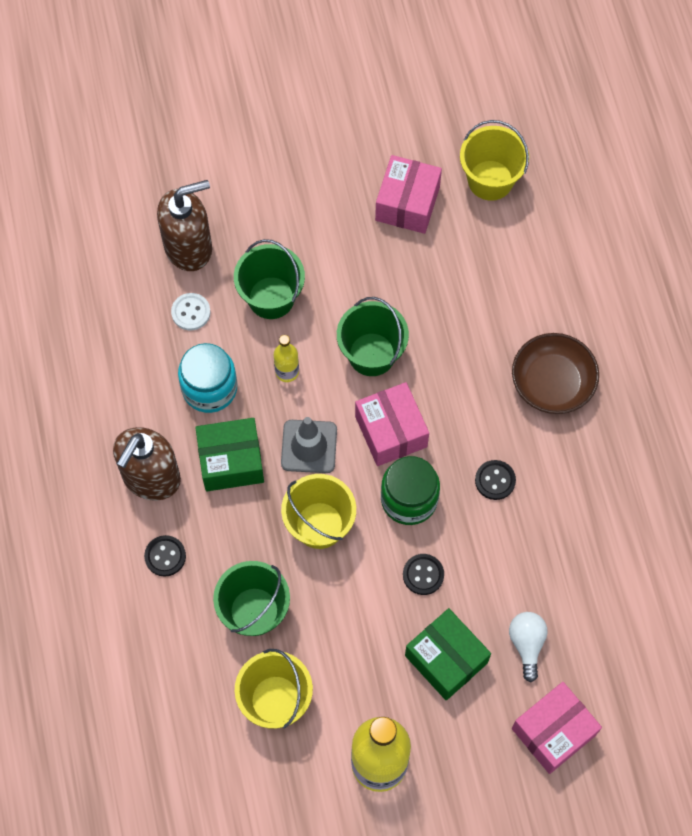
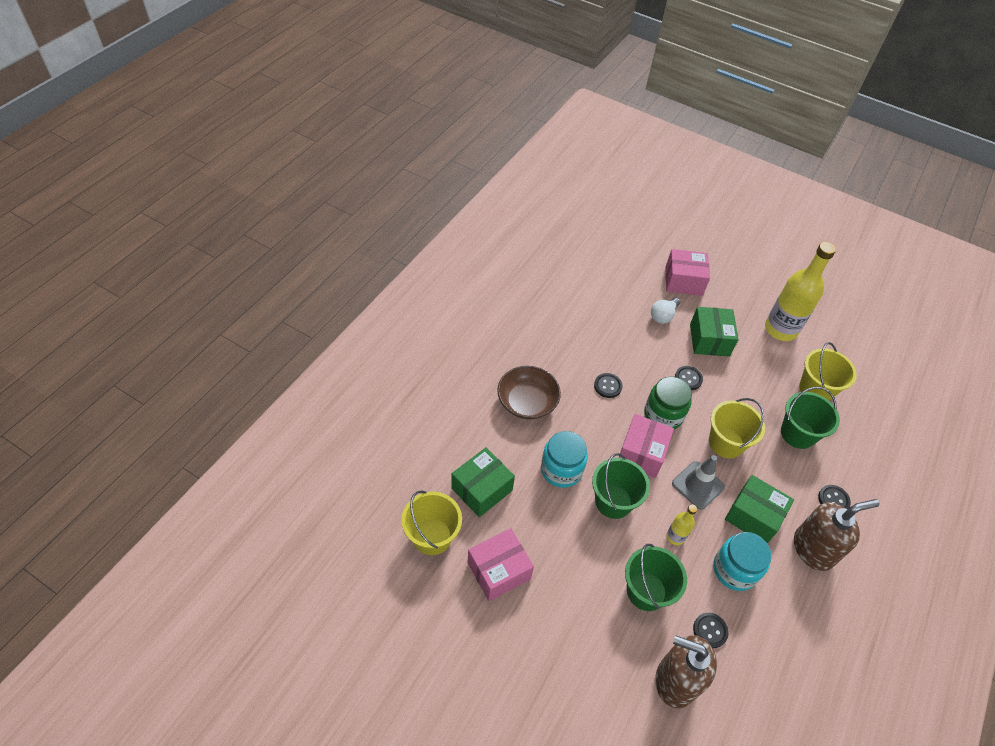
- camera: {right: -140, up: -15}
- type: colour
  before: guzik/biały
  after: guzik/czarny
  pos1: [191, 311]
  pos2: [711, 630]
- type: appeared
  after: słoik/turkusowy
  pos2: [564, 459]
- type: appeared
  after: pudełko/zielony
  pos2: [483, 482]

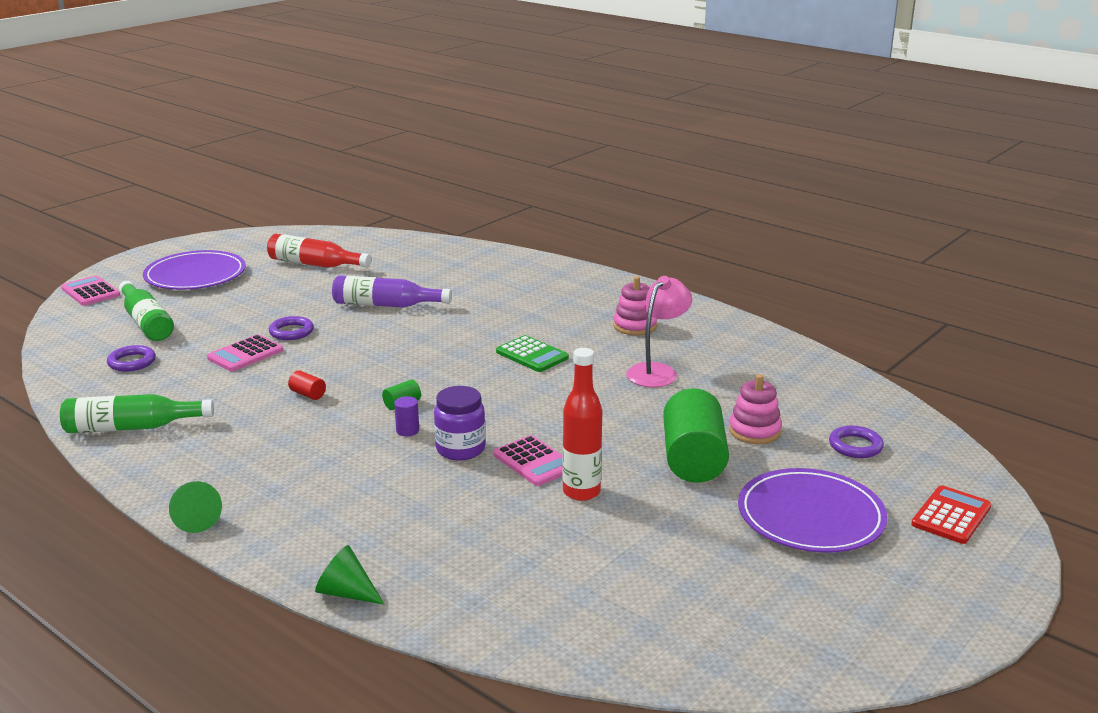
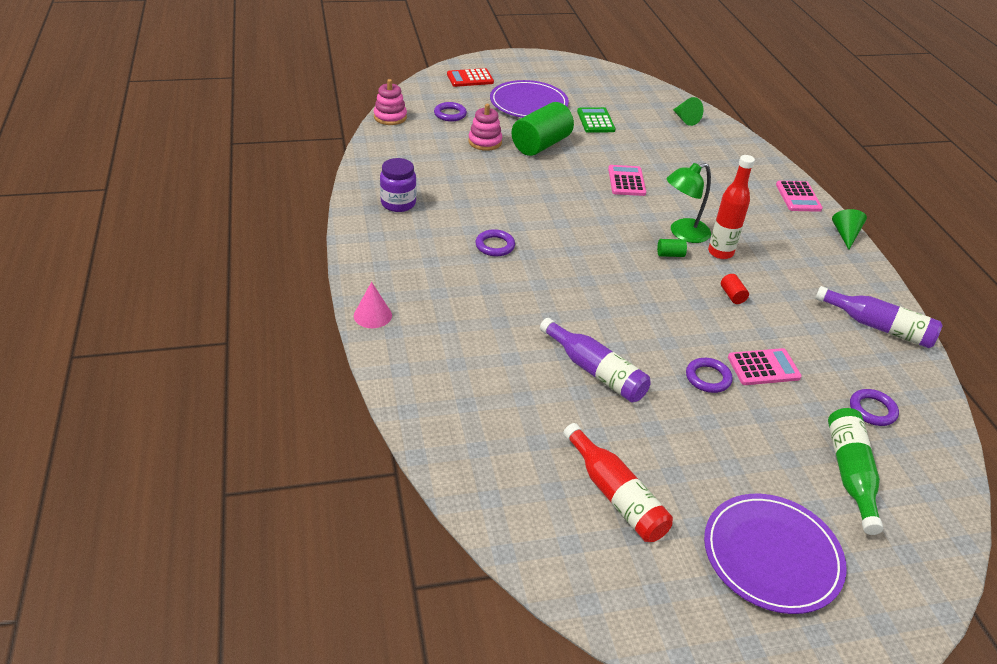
- camera: {right: -145, up: 15}
- type: relocated
  before: kalkulator/różowy
  pos1: [90, 290]
  pos2: [799, 196]
- type: relocated
  before: zabawka nakładanka/różowy
  pos1: [635, 305]
  pos2: [390, 102]
- type: missing
  before: lampka/różowy
  pos1: [659, 331]
- type: relocated
  before: kalkulator/zielony
  pos1: [532, 353]
  pos2: [596, 120]
- type: relocated
  before: butelka/czerwony
  pos1: [582, 424]
  pos2: [731, 207]
- type: relocated
  before: słoik/fioletowy
  pos1: [460, 423]
  pos2: [398, 185]
- type: colour
  before: butelka/zielony
  after: butelka/fioletowy
  pos1: [137, 413]
  pos2: [879, 317]
- type: exchanged
  before: walec/fioletowy
  after: lampka/zielony
  pos1: [406, 416]
  pos2: [689, 203]
- type: relocated
  before: stożek/zielony
  pos1: [349, 574]
  pos2: [688, 111]
- type: appeared
  after: pierścień/fioletowy
  pos2: [495, 242]
- type: appeared
  after: stożek/różowy
  pos2: [373, 305]

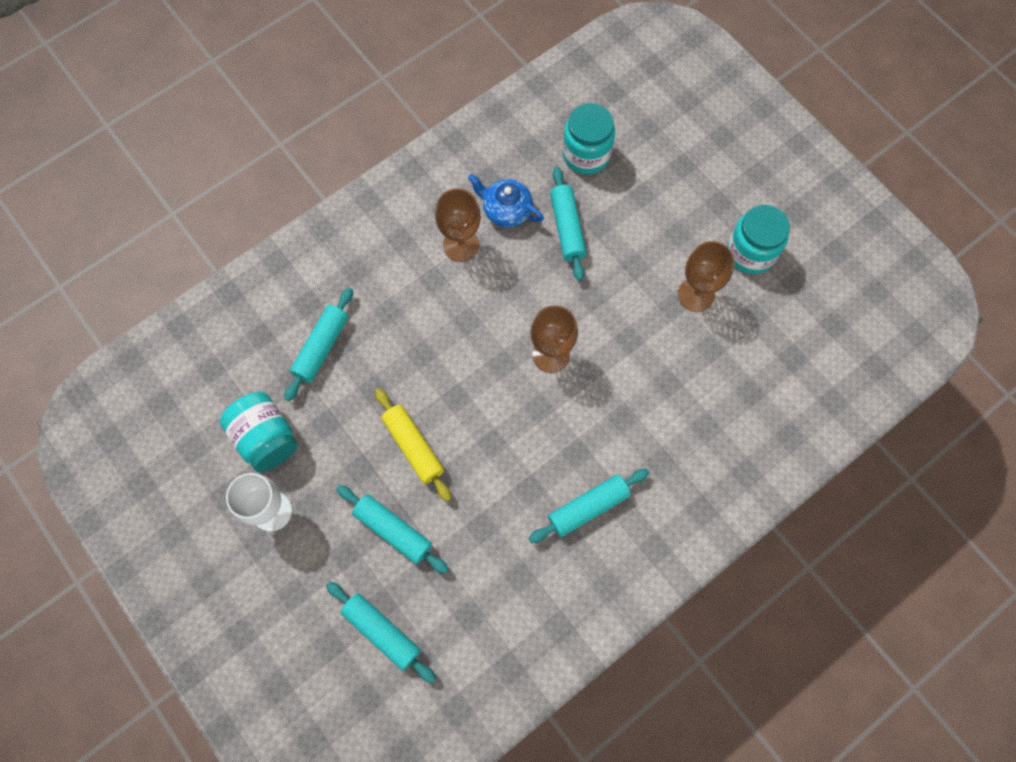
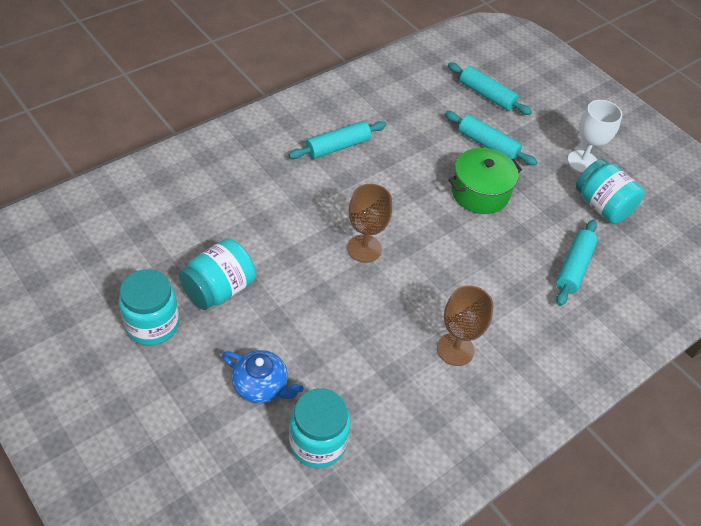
- camera: {right: 175, up: -20}
- type: missing
  before: wałek do ciasta/turkusowy
  pos1: [568, 224]
- type: relocated
  before: imbryk/niebieski
  pos1: [506, 201]
  pos2: [262, 376]
- type: exchanged
  before: kielich/brązowy
  after: słoik/turkusowy
  pos1: [706, 276]
  pos2: [217, 274]
- type: exchanged
  before: wałek do ciasta/żółty
  after: garnek/zielony
  pos1: [413, 444]
  pos2: [485, 181]

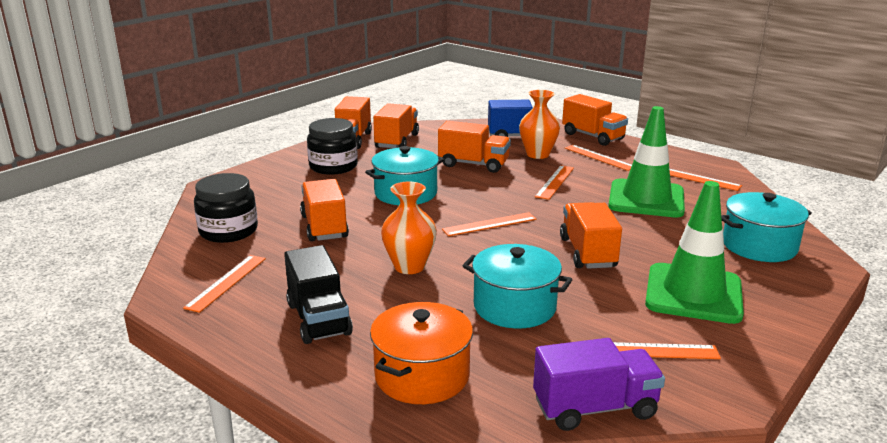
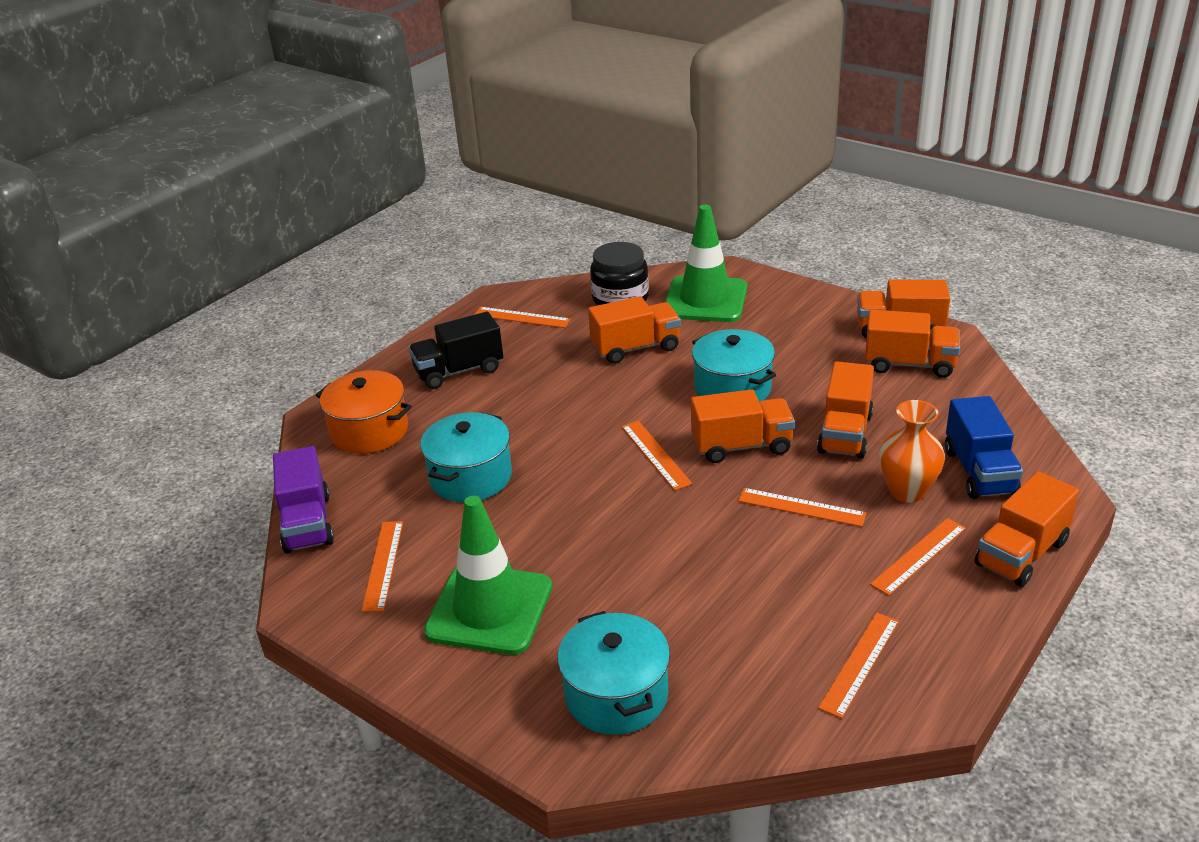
- camera: {right: 90, up: 10}
- type: relocated
  before: pachołek/zielony
  pos1: [646, 162]
  pos2: [706, 263]
- type: missing
  before: słoik/czarny
  pos1: [332, 146]
- type: missing
  before: wazon/pomarańczowy
  pos1: [409, 228]
- type: relocated
  before: ciężarówka/pomarańczowy
  pos1: [591, 235]
  pos2: [743, 426]

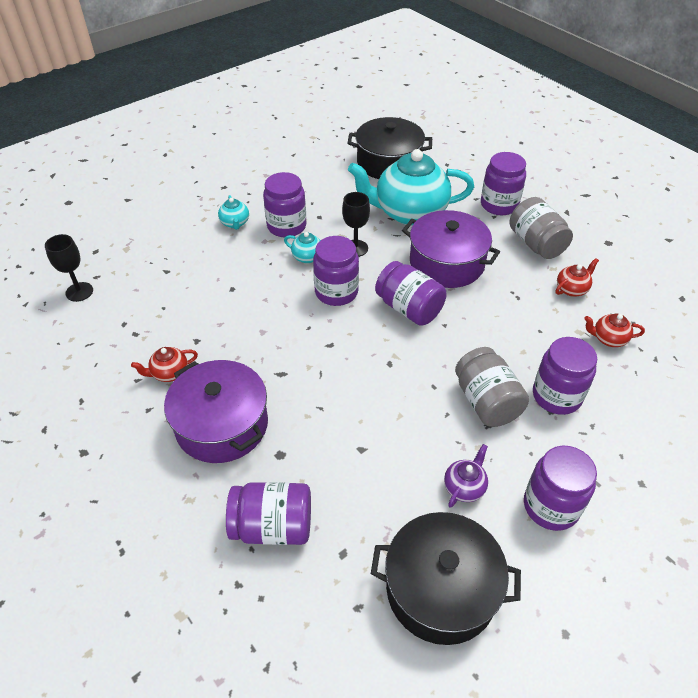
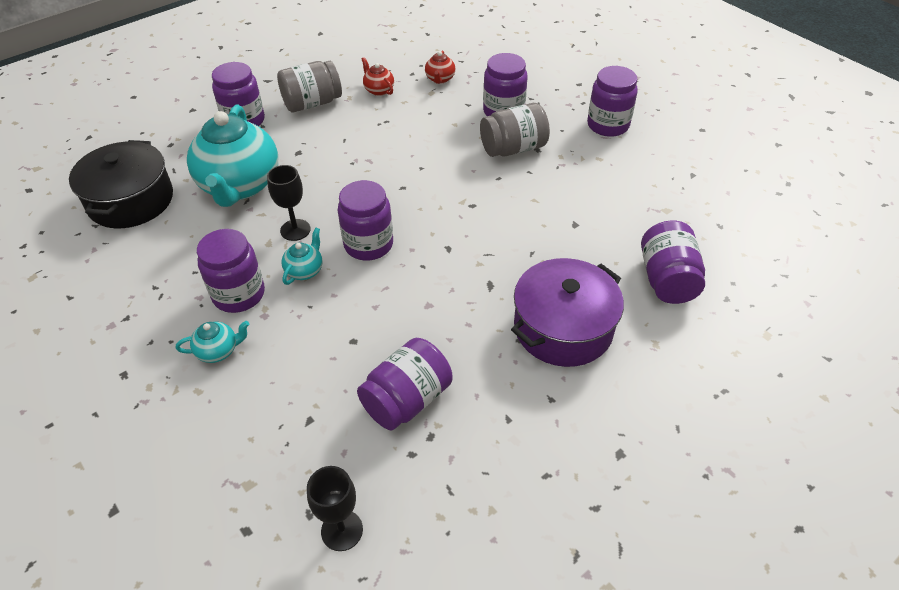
- camera: {right: -90, up: 0}
- type: missing
  before: garnek/fioletowy
  pos1: [451, 249]
- type: relocated
  before: słoik/fioletowy
  pos1: [411, 293]
  pos2: [404, 384]
- type: missing
  before: imbryk/czerwony
  pos1: [164, 364]
- type: missing
  before: imbryk/fioletowy
  pos1: [466, 476]
- type: missing
  before: garnek/czarny
  pos1: [446, 578]

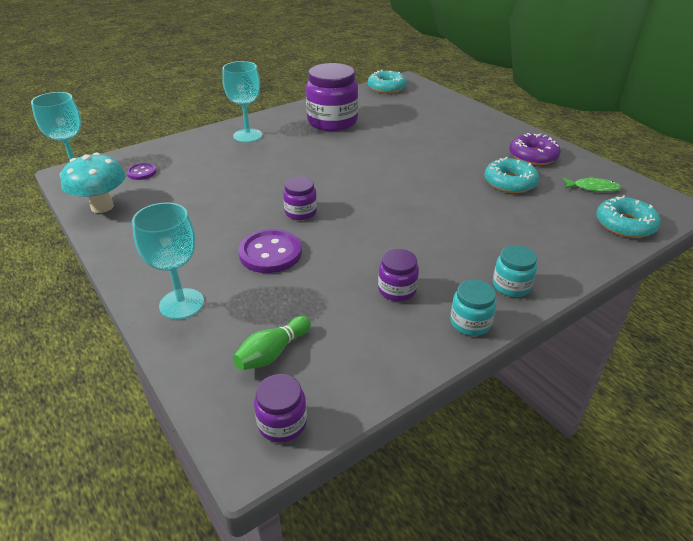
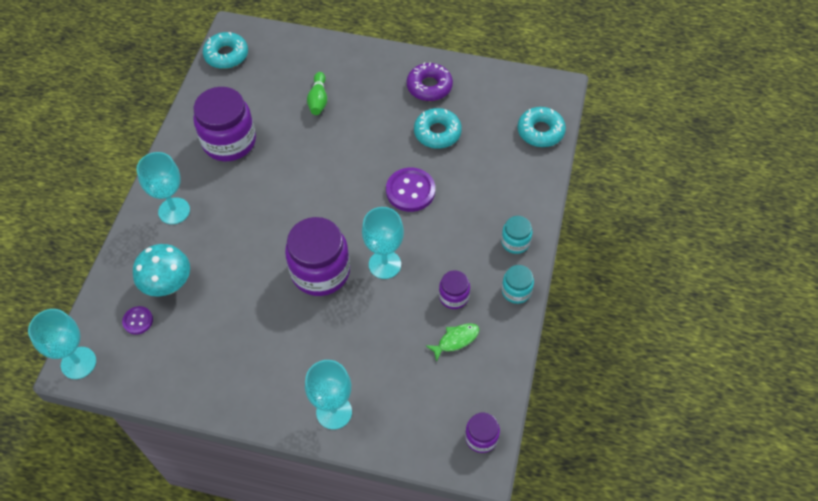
- camera: {right: -40, up: 20}
- type: relocated
  before: grzyb/turkusowy
  pos1: [93, 183]
  pos2: [161, 270]
- type: size
  before: słoik/fioletowy
  pos1: [300, 198]
  pos2: [317, 256]
  scale: 2.01
- type: relocated
  before: ryba/zielony
  pos1: [592, 184]
  pos2: [453, 342]
- type: relocated
  before: guzik/fioletowy
  pos1: [270, 251]
  pos2: [410, 190]
- type: relocated
  before: kręgiel/zielony
  pos1: [272, 343]
  pos2: [317, 93]
- type: appeared
  after: kielich/turkusowy
  pos2: [383, 243]

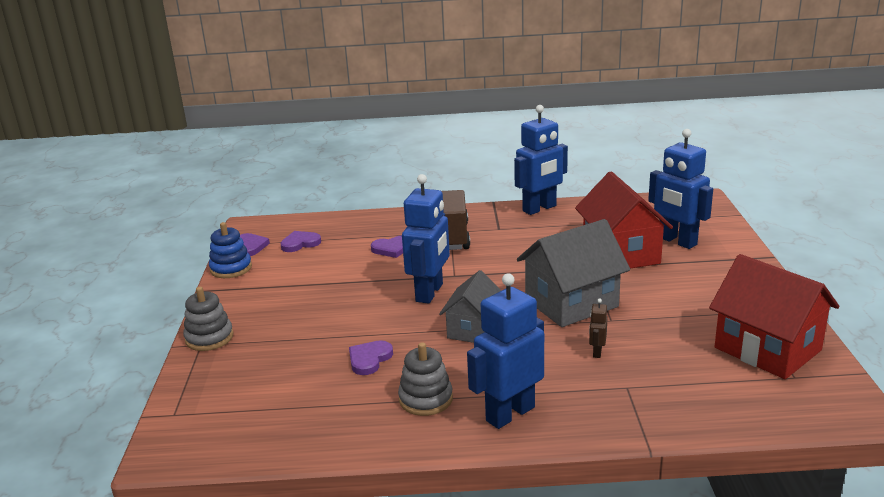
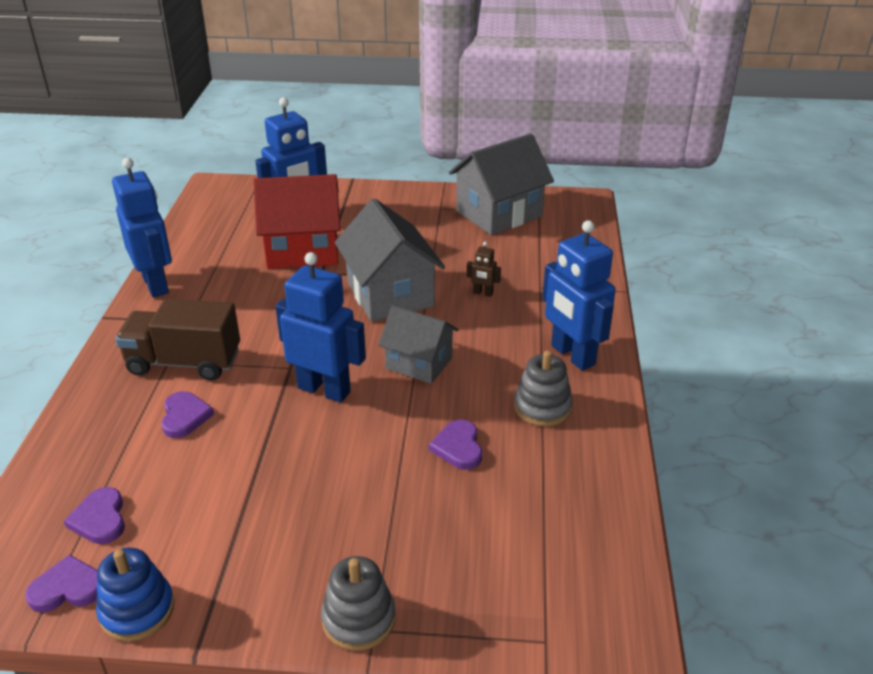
- camera: {right: -85, up: 10}
- type: colour
  before: domek/czerwony
  after: domek/szary
  pos1: [774, 316]
  pos2: [501, 184]
- type: spun
  before: serce/fioletowy
  pos1: [371, 357]
  pos2: [455, 445]
  turn: 45

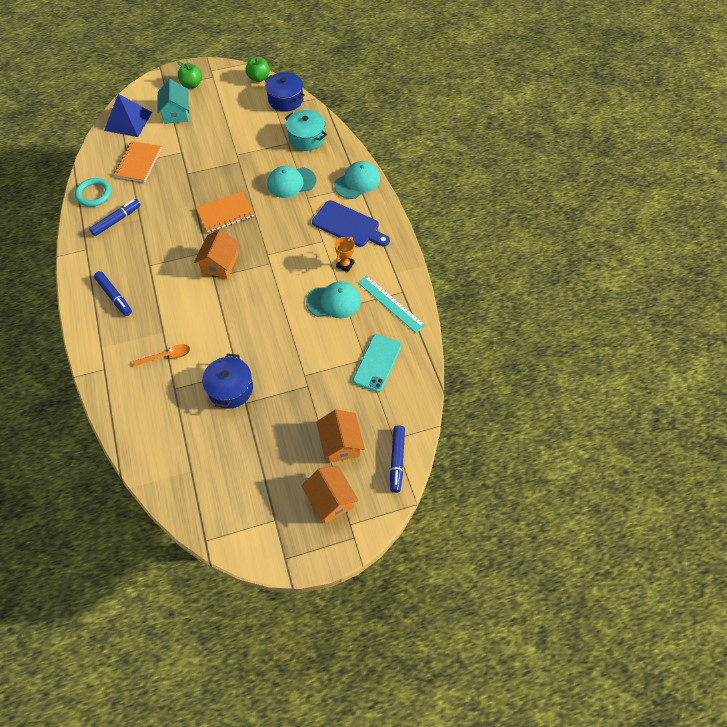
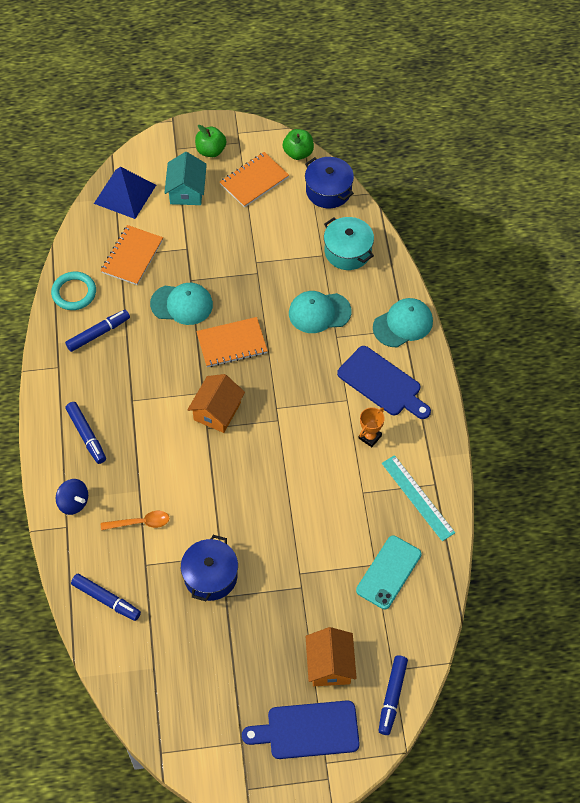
- camera: {right: 10, up: 0}
- type: relocated
  before: czapka/turkusowy
  pos1: [333, 300]
  pos2: [181, 304]
- type: exchanged
  before: domek/pomarańczowy
  after: deska do krojenia/niebieski
  pos1: [330, 495]
  pos2: [301, 729]
- type: appeared
  after: zeszyt/pomarańczowy
  pos2: [254, 179]
- type: appeared
  after: bączek/niebieski
  pos2: [72, 497]
- type: appeared
  after: flamaster/niebieski
  pos2: [106, 597]

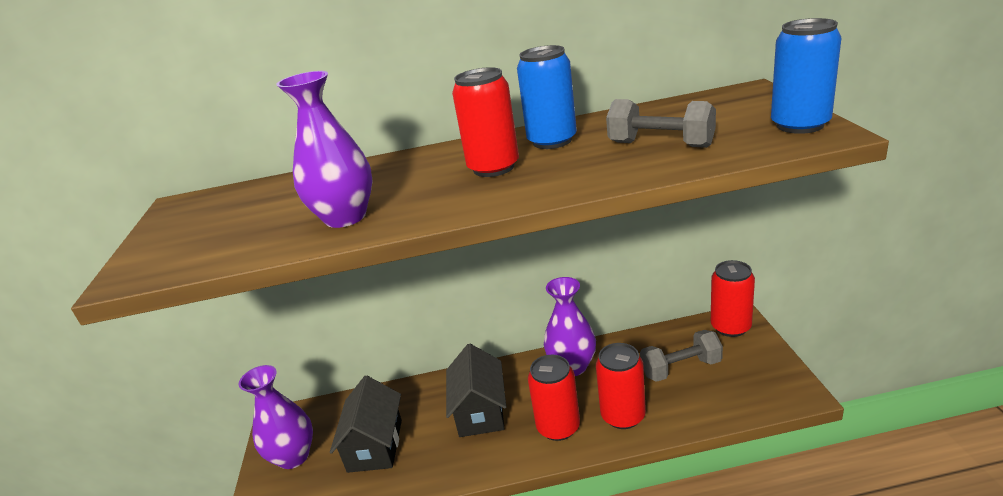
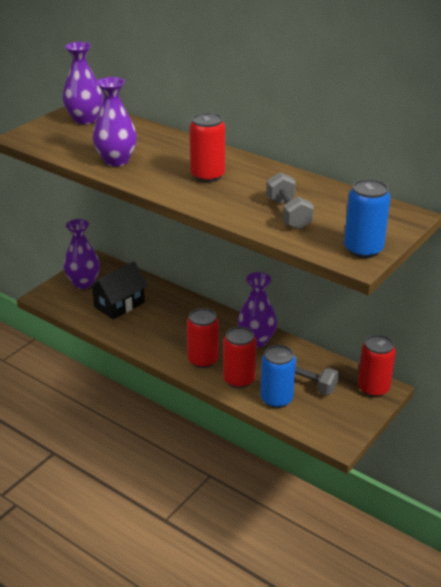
- camera: {right: 40, up: 5}
- type: relocated
  before: puszka/niebieski
  pos1: [547, 97]
  pos2: [278, 376]
- type: missing
  before: domek/czarny
  pos1: [476, 390]
- type: appeared
  after: wazon/fioletowy
  pos2: [83, 83]

